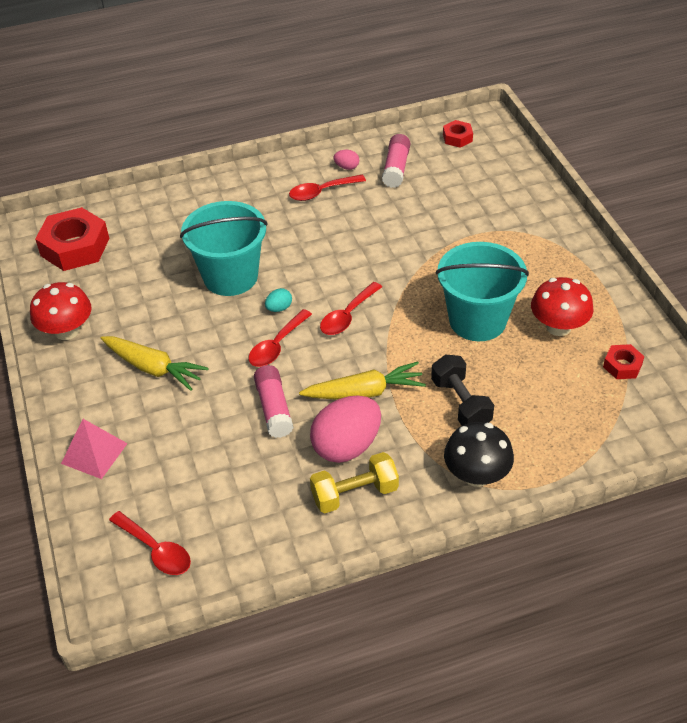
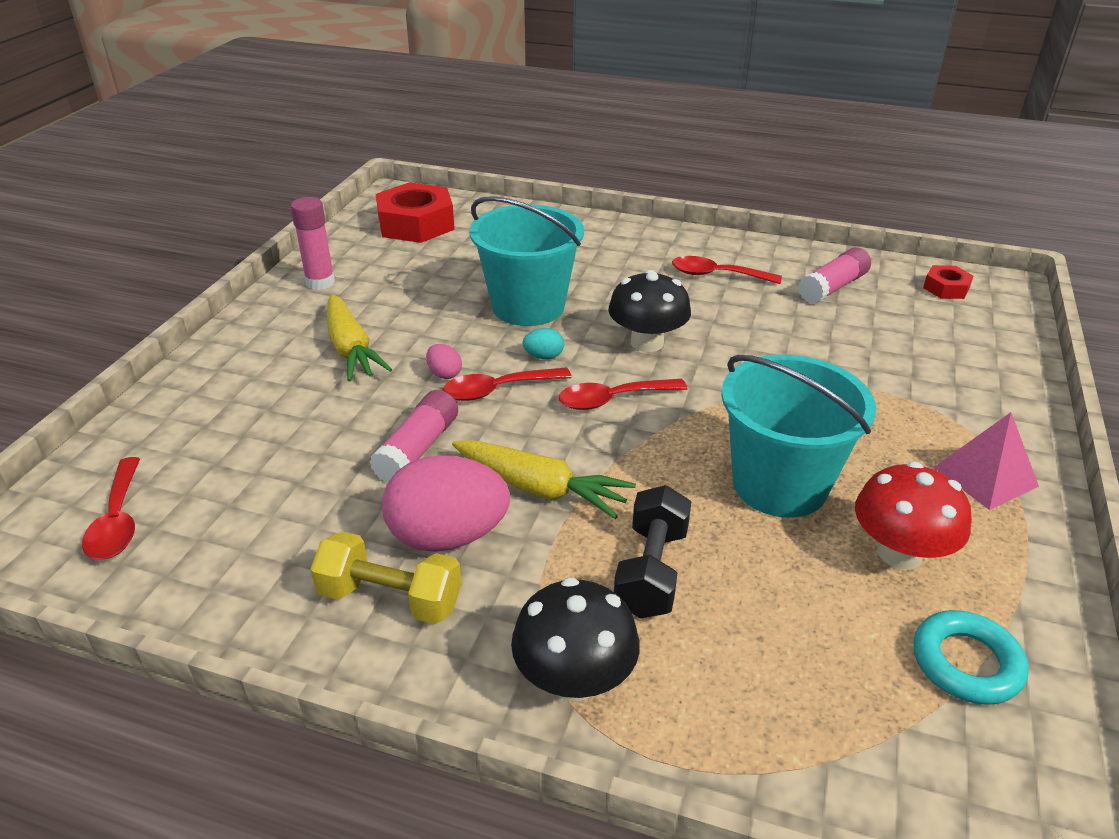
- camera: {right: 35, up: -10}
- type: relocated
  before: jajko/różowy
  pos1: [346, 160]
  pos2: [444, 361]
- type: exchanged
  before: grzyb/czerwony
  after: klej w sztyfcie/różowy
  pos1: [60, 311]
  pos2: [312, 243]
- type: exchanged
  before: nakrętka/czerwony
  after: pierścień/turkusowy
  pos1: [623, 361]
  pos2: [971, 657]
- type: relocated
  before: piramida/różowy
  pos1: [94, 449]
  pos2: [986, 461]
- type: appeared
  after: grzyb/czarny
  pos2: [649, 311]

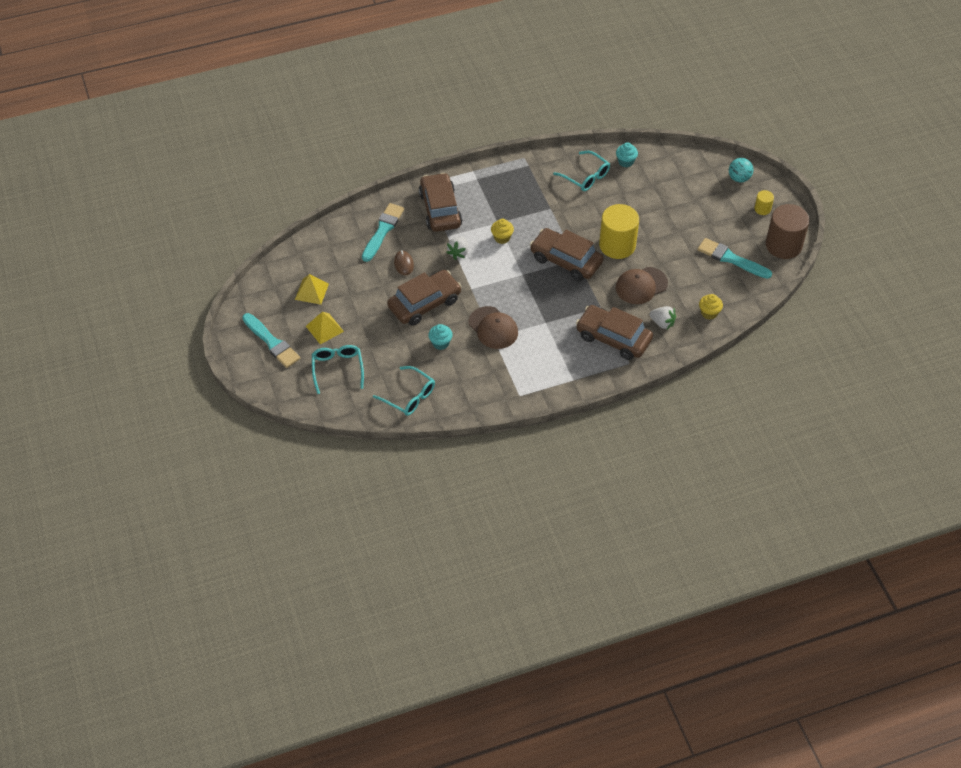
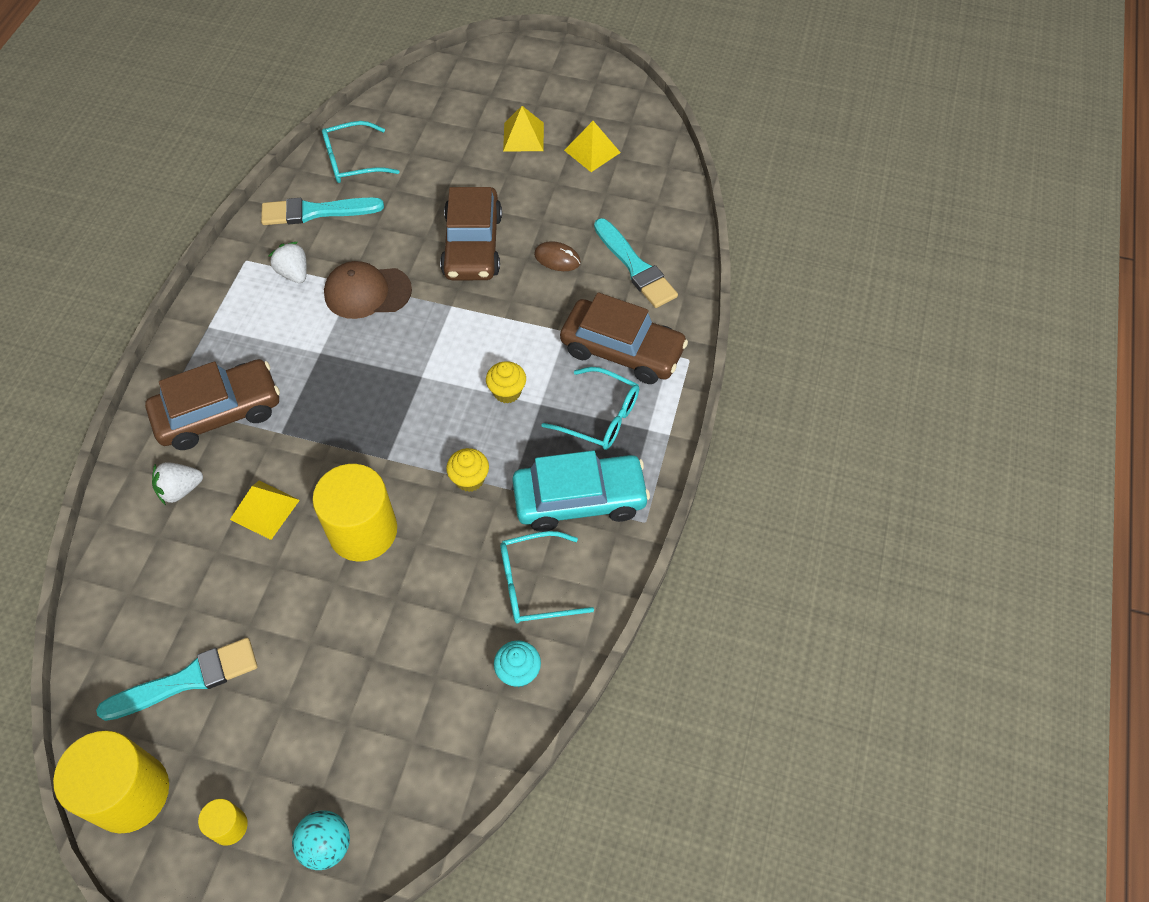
- camera: {right: 125, up: 5}
- type: colour
  before: walec/brązowy
  after: walec/żółty
  pos1: [787, 231]
  pos2: [111, 782]
- type: missing
  before: samochód/brązowy
  pos1: [567, 254]
- type: relocated
  before: truskawka/biały
  pos1: [457, 248]
  pos2: [288, 262]
- type: exchanged
  before: czapka/brązowy
  after: piramida/żółty
  pos1: [642, 285]
  pos2: [265, 510]
- type: relocated
  before: muffinka/żółty
  pos1: [711, 307]
  pos2: [467, 470]
- type: relocated
  before: pędzel/turkusowy
  pos1: [271, 340]
  pos2: [322, 211]
- type: missing
  before: muffinka/turkusowy
  pos1: [440, 337]
- type: relocated
  before: okulary/turkusowy
  pos1: [338, 369]
  pos2: [590, 408]
- type: appeared
  after: samochód/turkusowy
  pos2: [581, 491]

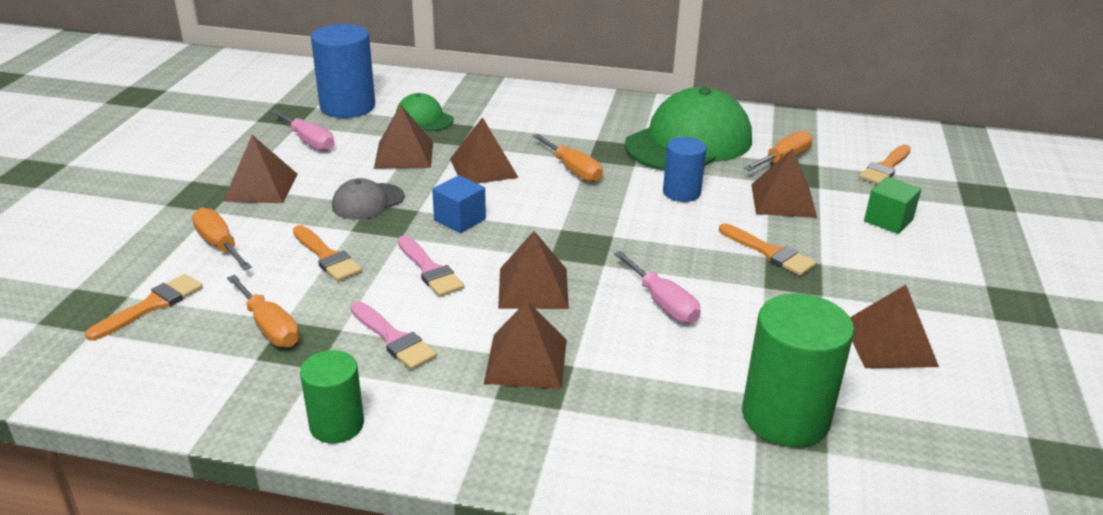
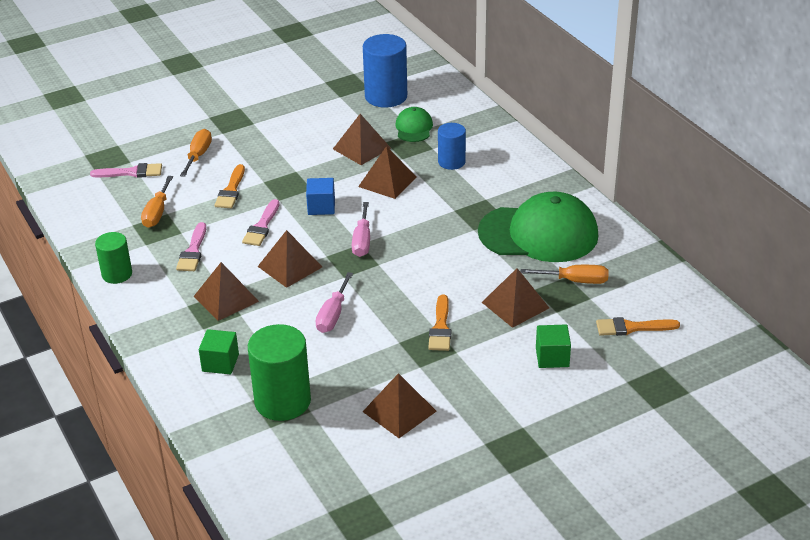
- camera: {right: 50, up: 5}
- type: relocated
  before: śrubokręt/różowy
  pos1: [302, 130]
  pos2: [361, 229]
- type: missing
  before: śrubokręt/pomarańczowy
  pos1: [568, 158]
- type: missing
  before: piramida/brązowy
  pos1: [260, 169]
- type: relocated
  before: walec/niebieski
  pos1: [684, 169]
  pos2: [452, 146]
- type: missing
  before: czapka/szary
  pos1: [368, 199]
- type: colour
  before: pędzel/pomarańczowy
  after: pędzel/różowy
  pos1: [144, 307]
  pos2: [126, 170]
- type: appeared
  after: sześcian/zielony
  pos2: [219, 351]

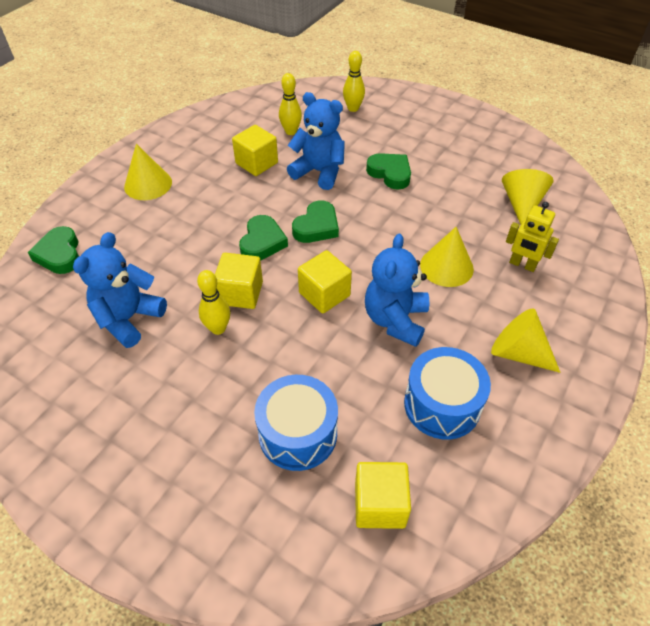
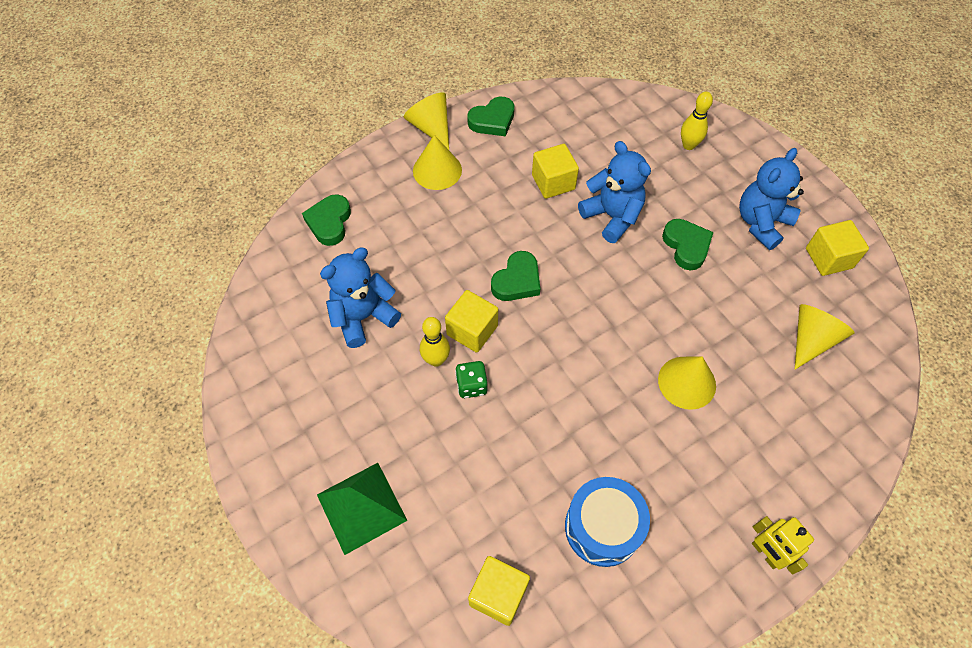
- camera: {right: 25, up: 10}
- type: missing
  before: kręgiel/żółty
  pos1: [290, 104]
- type: relocated
  before: serce/zielony
  pos1: [315, 221]
  pos2: [490, 116]
- type: relocated
  before: robot/żółty
  pos1: [532, 237]
  pos2: [783, 545]
- type: relocated
  before: miś/niebieski
  pos1: [397, 290]
  pos2: [771, 199]
- type: relocated
  before: sześcian/żółty
  pos1: [325, 282]
  pos2: [837, 248]
- type: relocated
  before: stożek/żółty
  pos1: [526, 340]
  pos2: [426, 121]
- type: missing
  before: bęben/niebieski
  pos1: [296, 423]
- type: appeared
  after: kostka do gry/zielony
  pos2: [471, 379]
- type: appeared
  after: piramida/zielony
  pos2: [362, 509]

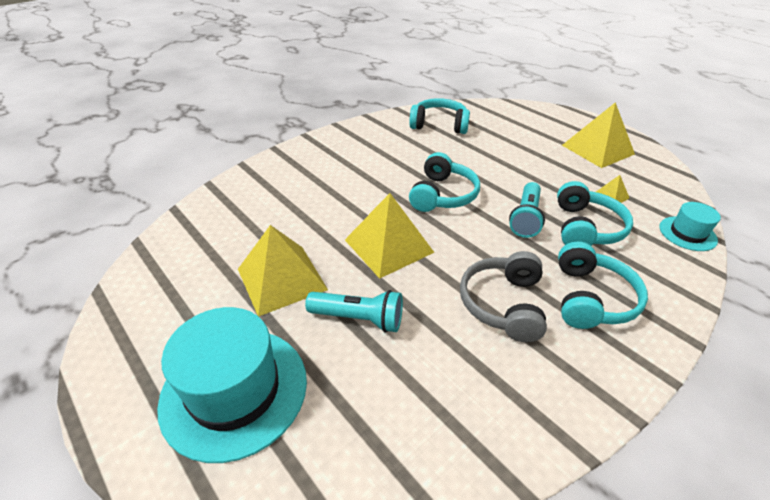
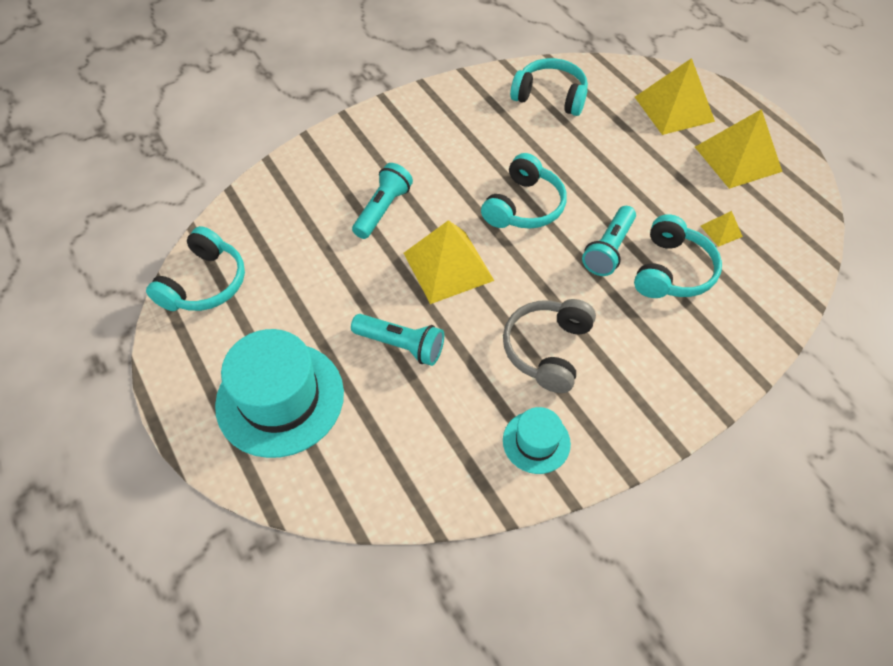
- camera: {right: 10, up: 15}
- type: relocated
  before: kapelusz/turkusowy
  pos1: [690, 226]
  pos2: [537, 440]
- type: relocated
  before: piramida/żółty
  pos1: [283, 271]
  pos2: [675, 96]
- type: relocated
  before: słuchawki/turkusowy
  pos1: [603, 285]
  pos2: [195, 268]
- type: appeared
  after: latarka/turkusowy
  pos2: [382, 201]

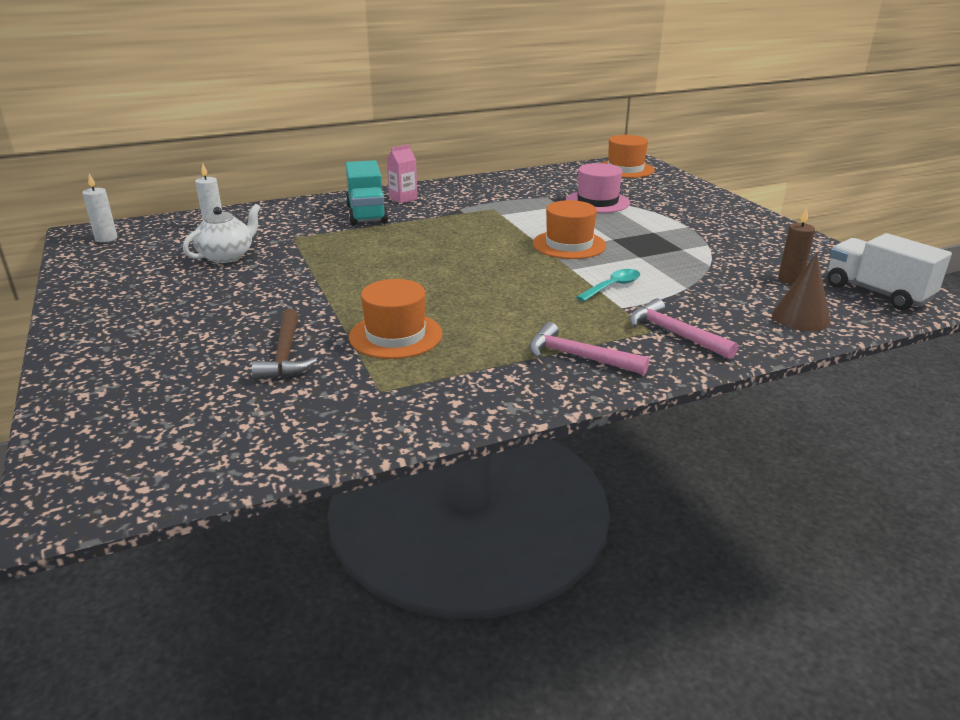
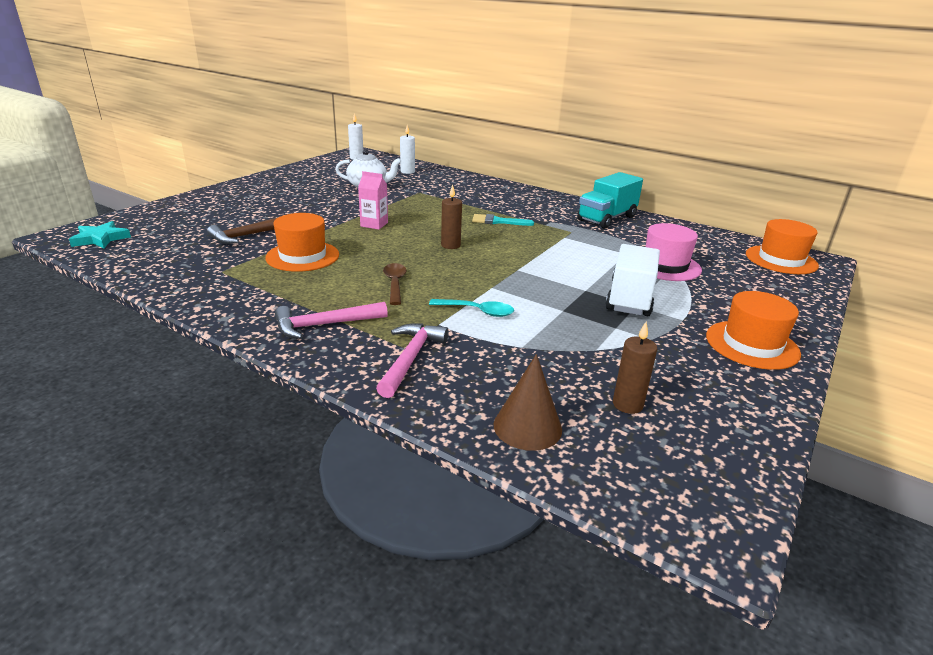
- camera: {right: 55, up: 0}
- type: relocated
  before: karton mleka/różowy
  pos1: [402, 173]
  pos2: [373, 200]
- type: relocated
  before: ciężarówka/turkusowy
  pos1: [367, 193]
  pos2: [610, 200]
- type: relocated
  before: kapelusz/pomarańczowy
  pos1: [569, 229]
  pos2: [753, 330]
- type: relocated
  before: ciężarówka/biały
  pos1: [889, 271]
  pos2: [632, 280]
- type: spun
  before: młotek/różowy
  pos1: [589, 348]
  pos2: [331, 320]
  turn: -105
- type: appeared
  after: świeca/brązowy
  pos2: [451, 216]
- type: appeared
  after: pędzel/turkusowy
  pos2: [503, 220]
- type: appeared
  after: gwiazda/turkusowy
  pos2: [100, 235]
- type: appeared
  after: łyżka/brązowy
  pos2: [395, 284]

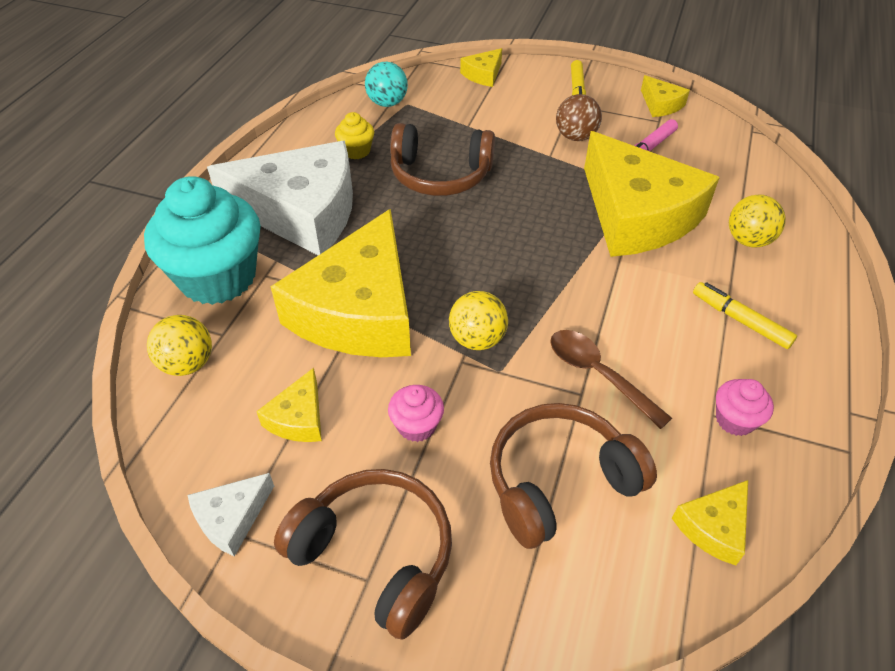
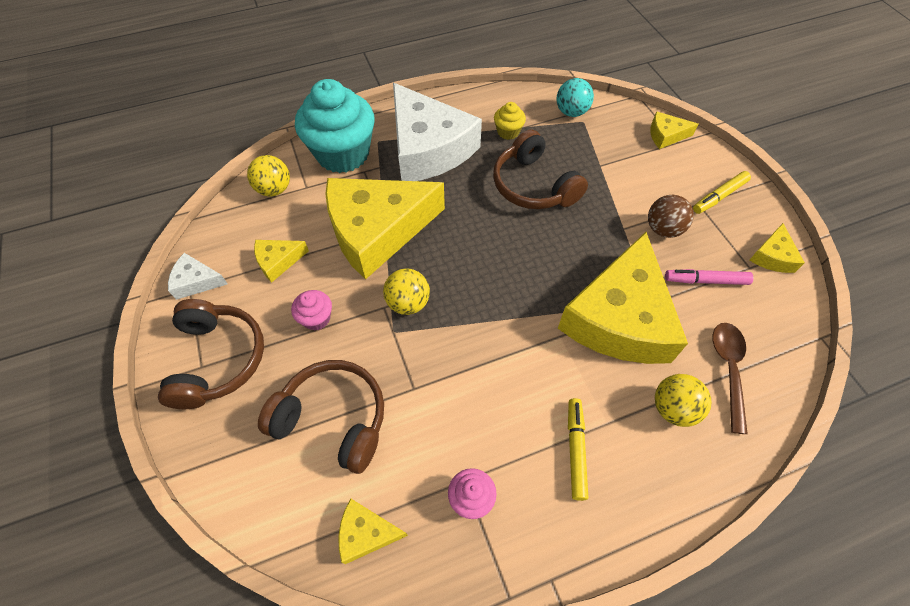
- camera: {right: 50, up: 10}
- type: relocated
  before: łyżka/brązowy
  pos1: [611, 379]
  pos2: [730, 378]

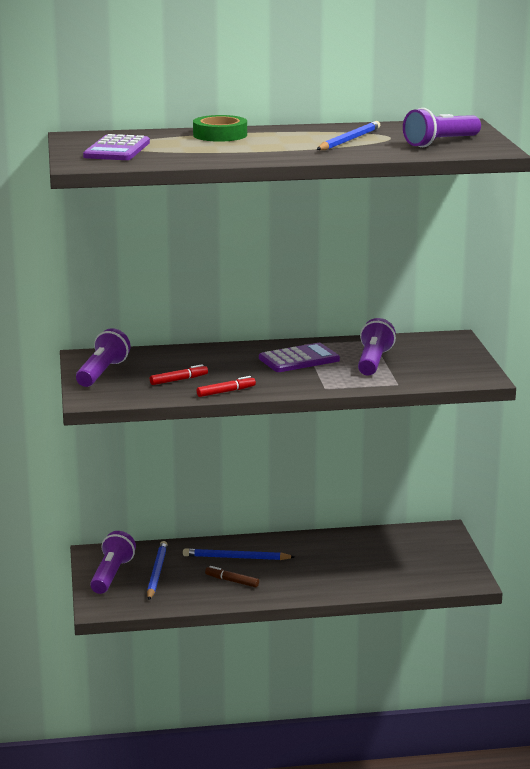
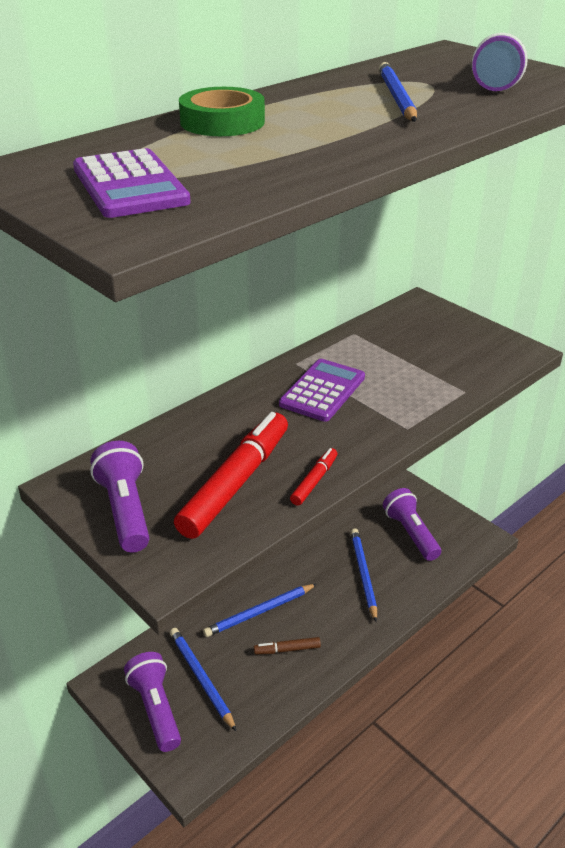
- camera: {right: -35, up: 15}
- type: relocated
  before: latarka/fioletowy
  pos1: [377, 346]
  pos2: [412, 524]
- type: size
  before: flamaster/czerwony
  pos1: [179, 374]
  pos2: [231, 475]
  scale: 2.17
- type: appeared
  after: ołówek/niebieski
  pos2: [364, 575]

